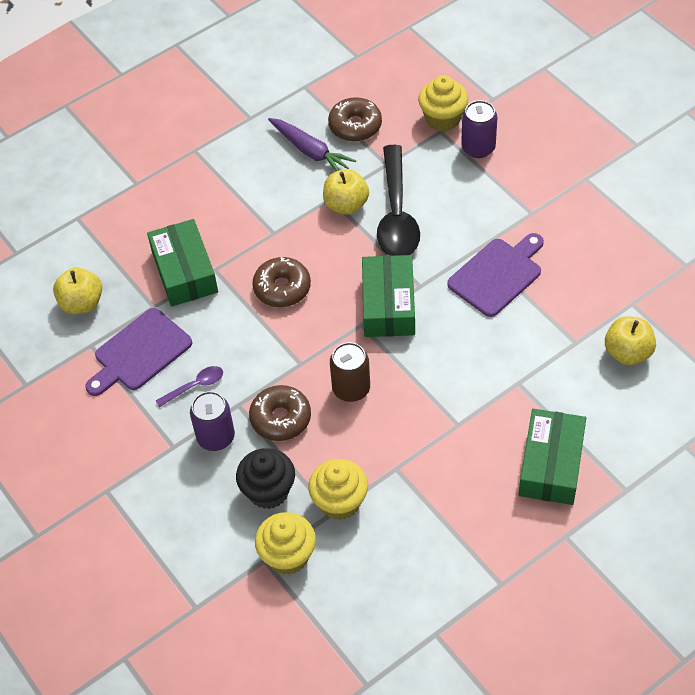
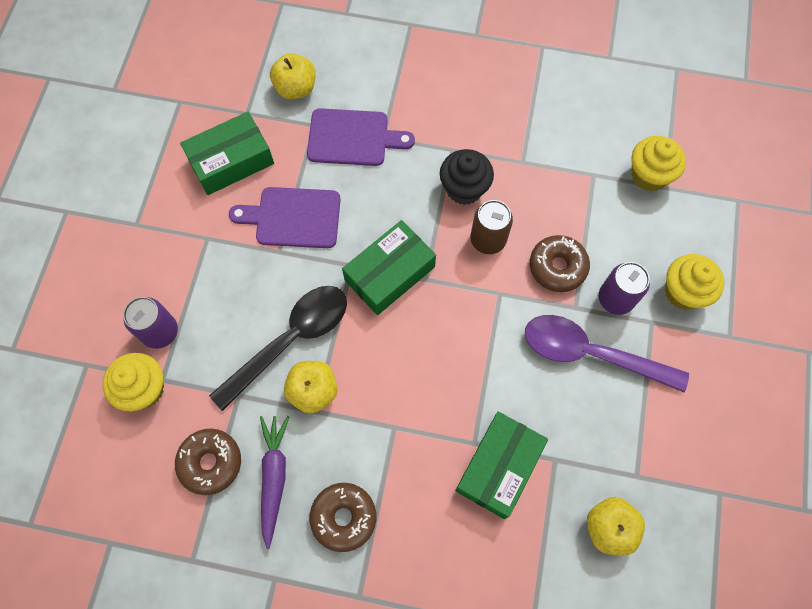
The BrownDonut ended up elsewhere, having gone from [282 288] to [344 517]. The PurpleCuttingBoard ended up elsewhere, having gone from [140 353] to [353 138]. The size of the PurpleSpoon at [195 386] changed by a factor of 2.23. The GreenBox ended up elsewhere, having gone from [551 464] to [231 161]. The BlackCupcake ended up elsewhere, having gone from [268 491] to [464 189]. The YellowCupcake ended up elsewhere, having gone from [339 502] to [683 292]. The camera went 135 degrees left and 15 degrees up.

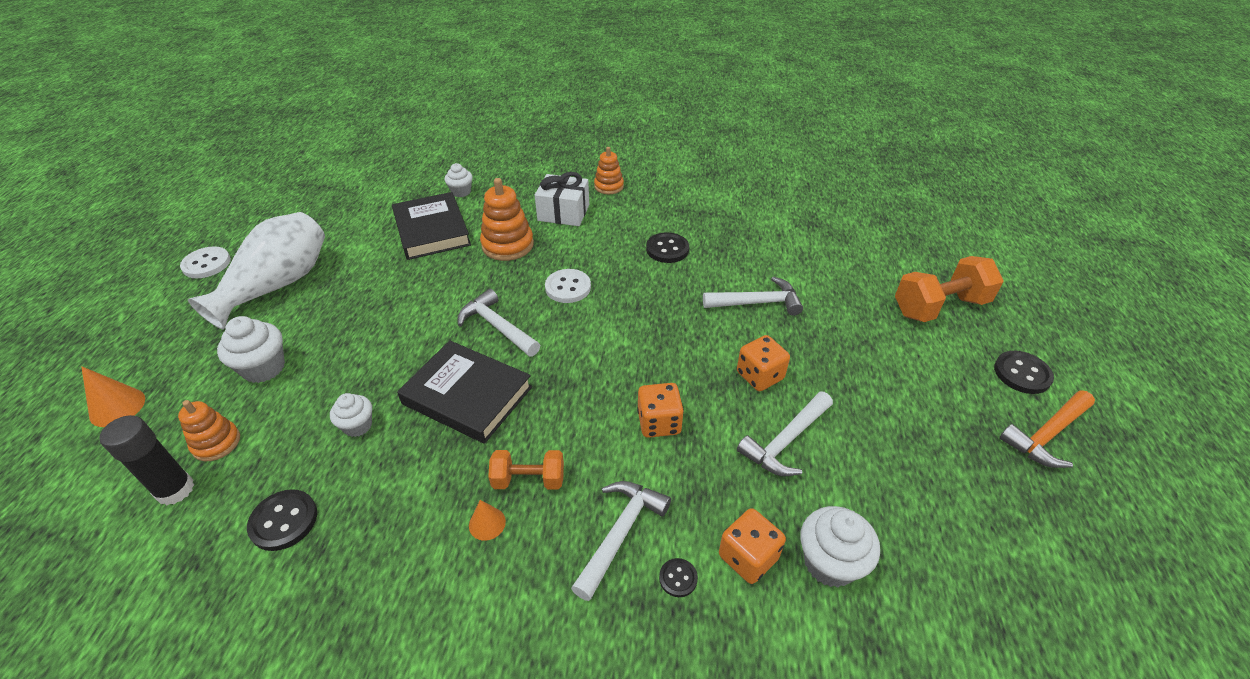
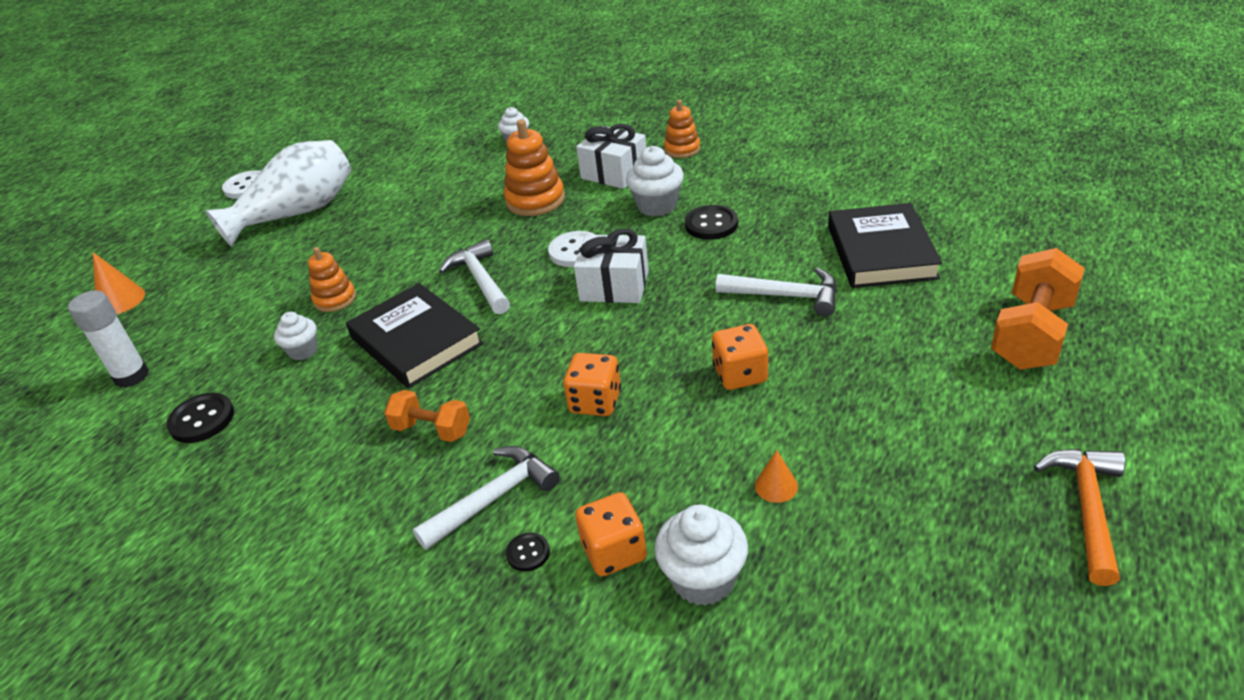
The BlackBook ended up elsewhere, having gone from [432 230] to [881 252]. The OrangeDumbbell at [939 307] ended up facing another way, 60 degrees counterclockwise from before. The WhiteCupcake ended up elsewhere, having gone from [264 368] to [657 206]. The second view lost the BlackButton at [1022 374]. The OrangeHammer at [1046 435] ended up facing another way, 120 degrees clockwise from before. The second view lost the WhiteHammer at [785 441]. The OrangeStackingToy ended up elsewhere, having gone from [216 443] to [335 299]. What was the BlackGlueStick at [175 490] turned into the WhiteGlueStick at [131 376]. The OrangeCone ended up elsewhere, having gone from [487 523] to [776 486]. The second view gained the WhiteGift at [614 285]. The camera went 25 degrees right and 5 degrees down.

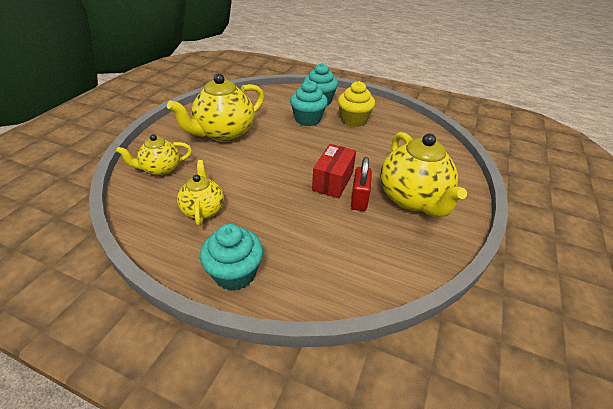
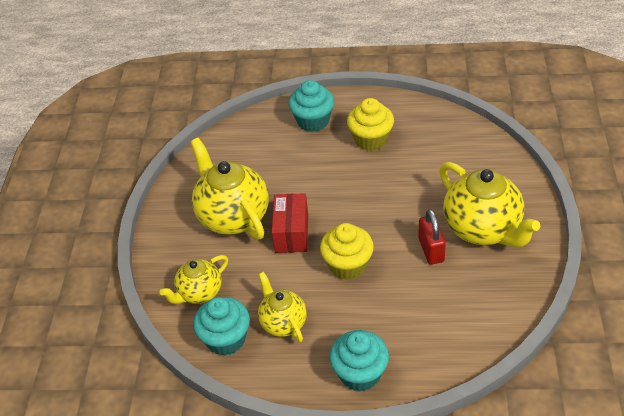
The YellowTeapot at [224 133] ended up facing another way, 120 degrees clockwise from before. The TurquoiseCupcake ended up elsewhere, having gone from [308 119] to [226 339]. The RedBox ended up elsewhere, having gone from [333 181] to [291 233]. The second view gained the YellowCupcake at [347 265]. The camera went 15 degrees left and 5 degrees up.

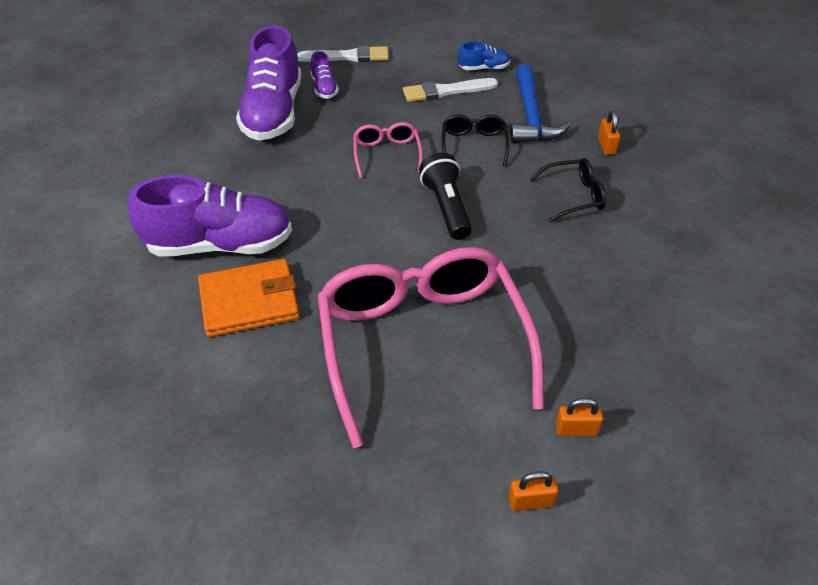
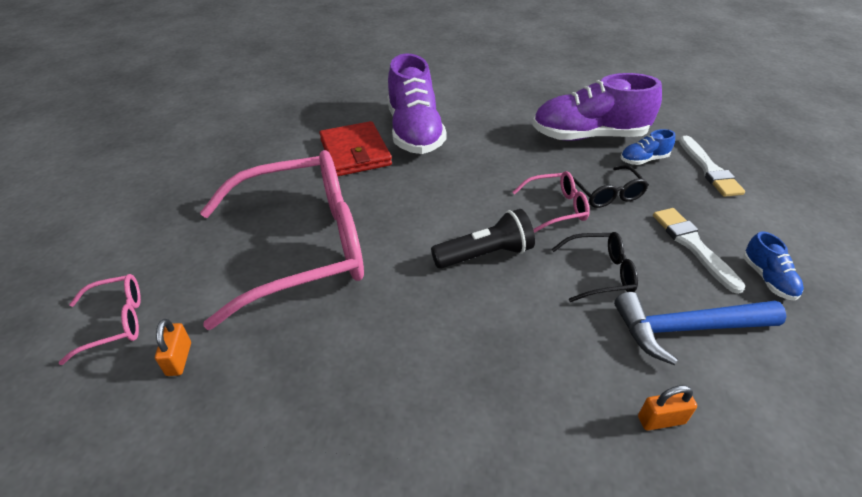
What was the PurpleShoe at [324 88] turned into the BlueShoe at [643 160]. The BlackGlasses ended up elsewhere, having gone from [574 196] to [607 194]. What was the OrangeWallet at [249 301] turned into the RedWallet at [355 152]. Where the OrangePadlock stood at [530 501], the PinkGlasses came to stand at [116 322]. The camera went 85 degrees right and 5 degrees down.

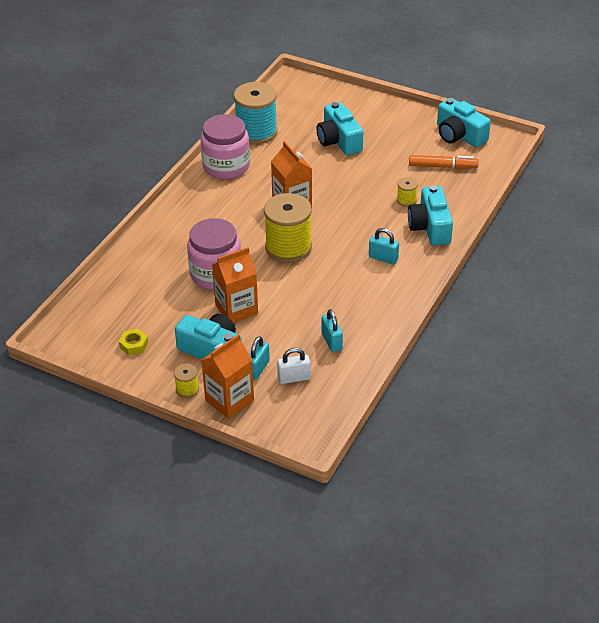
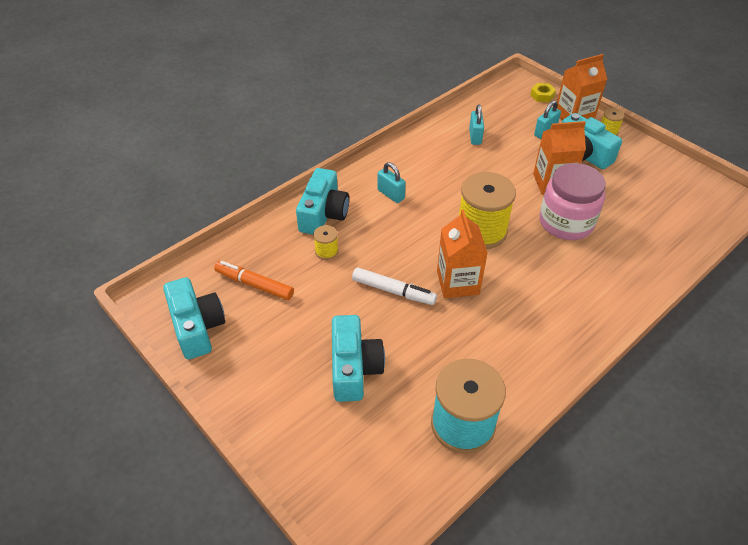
The second view lost the PinkJar at [226 166]. The YellowNut ended up elsewhere, having gone from [134 345] to [542 95]. The second view lost the WhitePadlock at [294 378]. The second view gained the WhiteMarker at [393 291]. The camera went 160 degrees left and 5 degrees up.

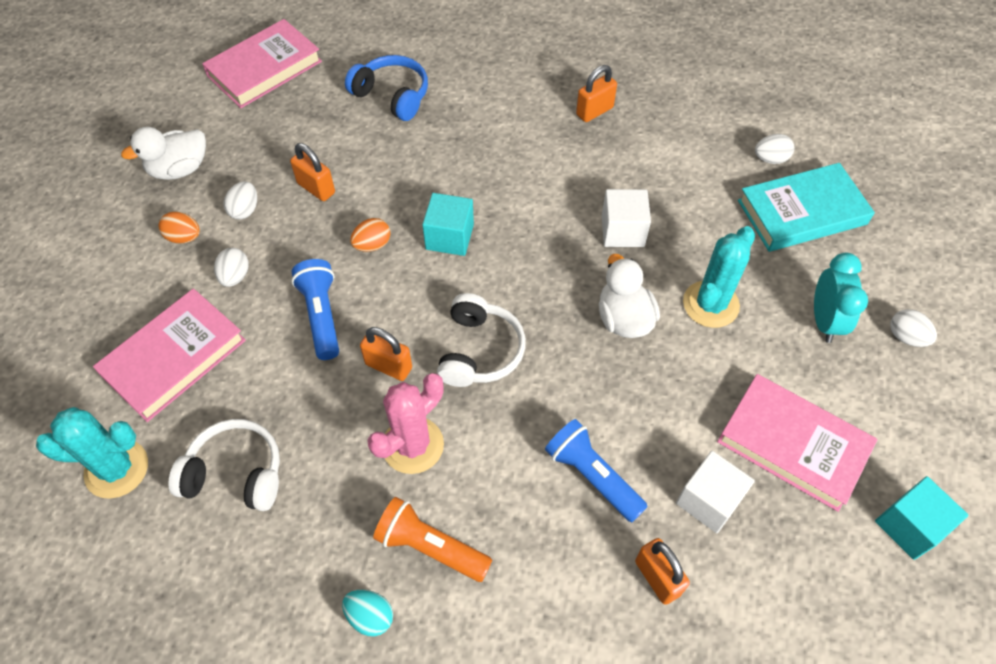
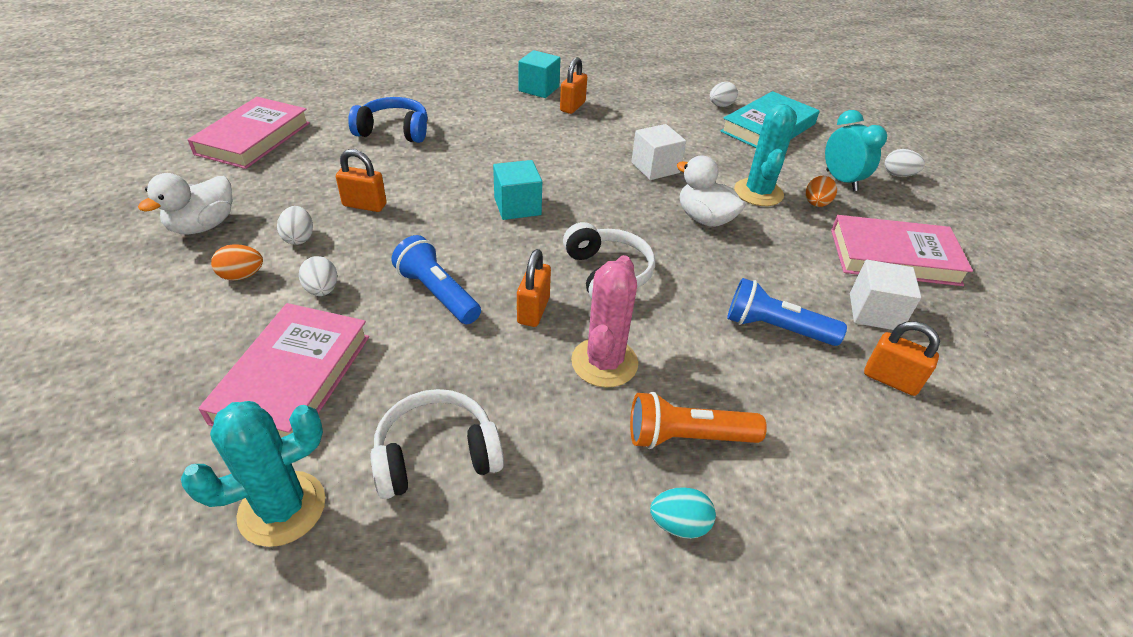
The OrangeEgg ended up elsewhere, having gone from [372 245] to [816 204]. The OrangePadlock at [388 366] ended up facing another way, 75 degrees counterclockwise from before. The TurquoiseCube ended up elsewhere, having gone from [909 526] to [539 89]. The camera went 30 degrees left and 15 degrees down.

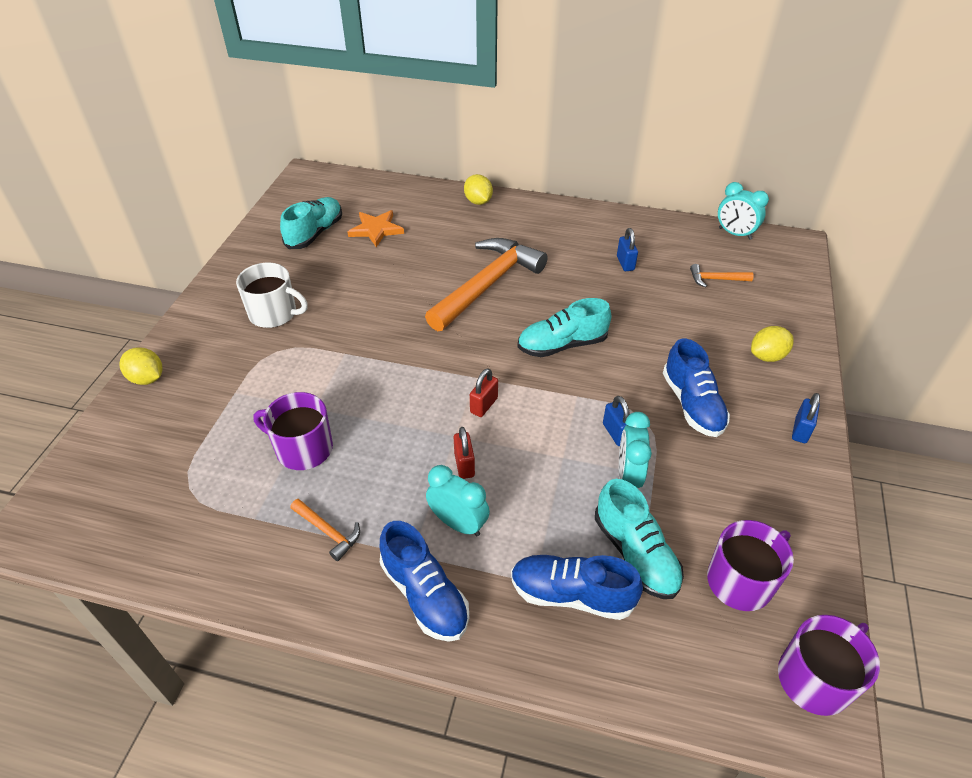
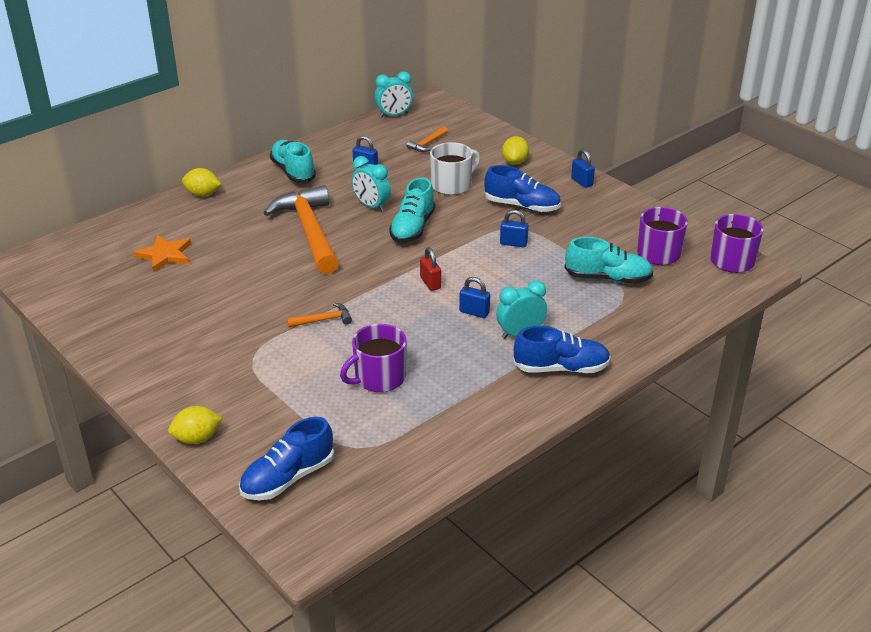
The TurquoiseShoe ended up elsewhere, having gone from [315 233] to [293 172]. The WhiteMug ended up elsewhere, having gone from [274 314] to [452 185]. The TurquoiseClock ended up elsewhere, having gone from [628 476] to [371 206]. What was the RedPadlock at [464 465] turned into the BluePadlock at [474 312]. The OrangeHammer ended up elsewhere, having gone from [328 532] to [323 320]. The BlueShoe ended up elsewhere, having gone from [571 594] to [288 478]. The camera went 55 degrees left and 10 degrees down.

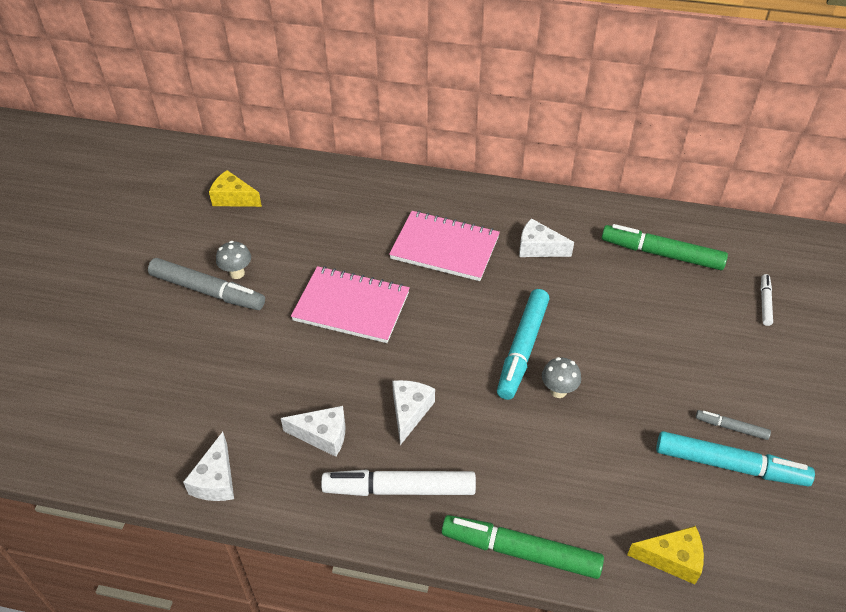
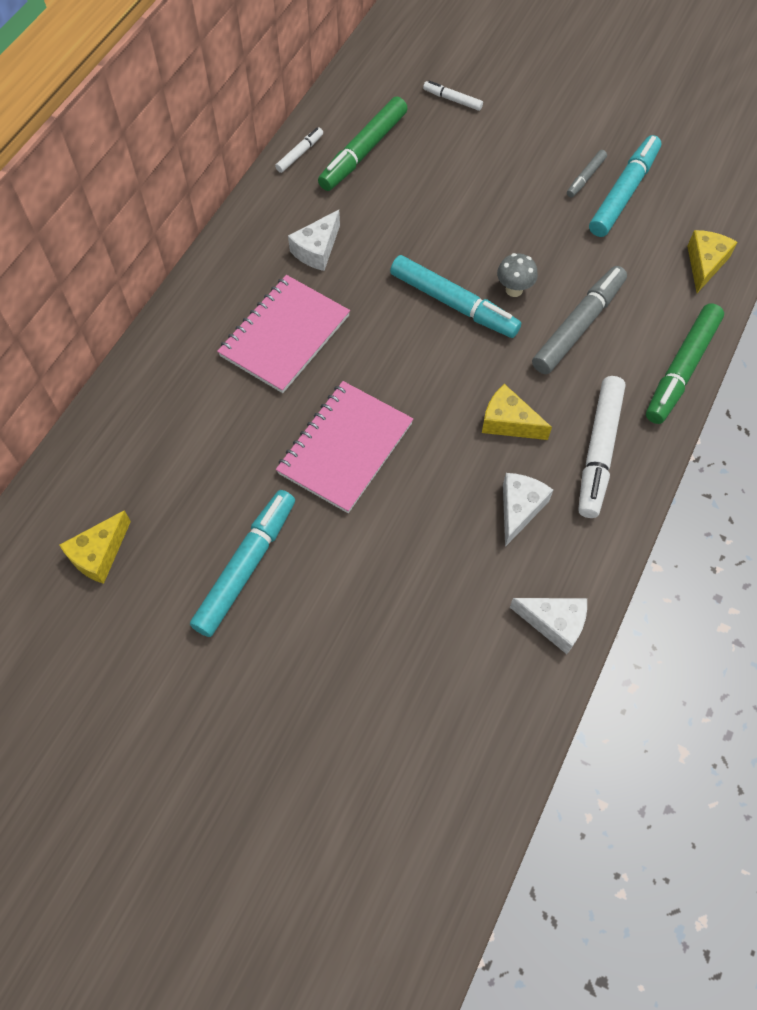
Where the GreyMushroom stood at [237 273], the TurquoiseMarker came to stand at [246 566]. The GreyMarker ended up elsewhere, having gone from [207 291] to [578 326]. What was the WhiteCheese at [409 412] turned into the YellowCheese at [508 422]. The second view gained the WhiteMarker at [300 154]. The camera went 75 degrees left and 15 degrees up.

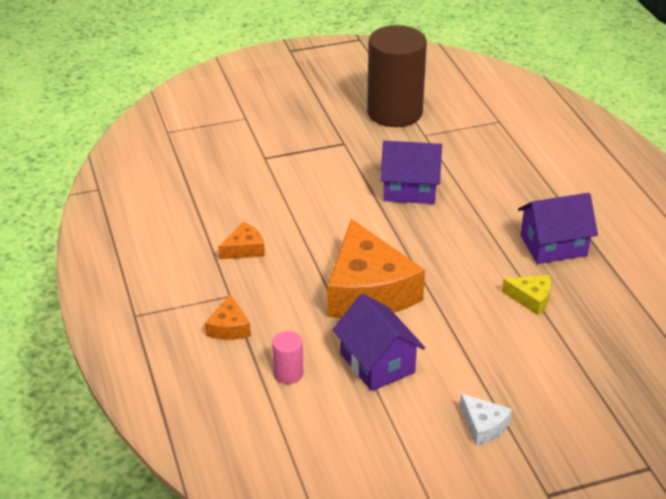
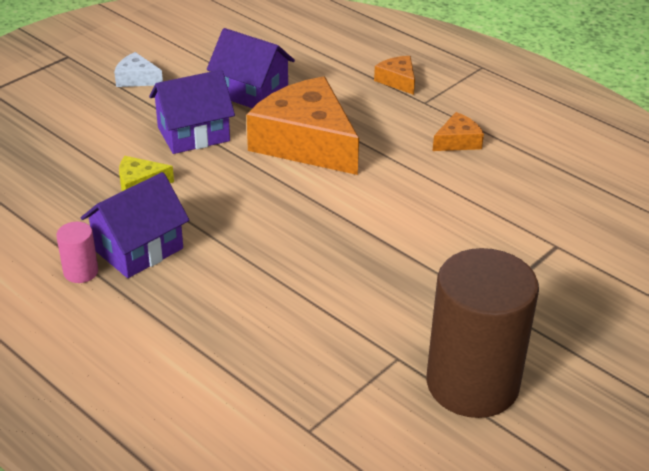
The PurpleHouse ended up elsewhere, having gone from [410 190] to [193 134]. The OrangeCheese at [244 249] ended up facing another way, 150 degrees counterclockwise from before. The PinkCylinder ended up elsewhere, having gone from [288 373] to [81 272]. The camera went 150 degrees right and 0 degrees up.

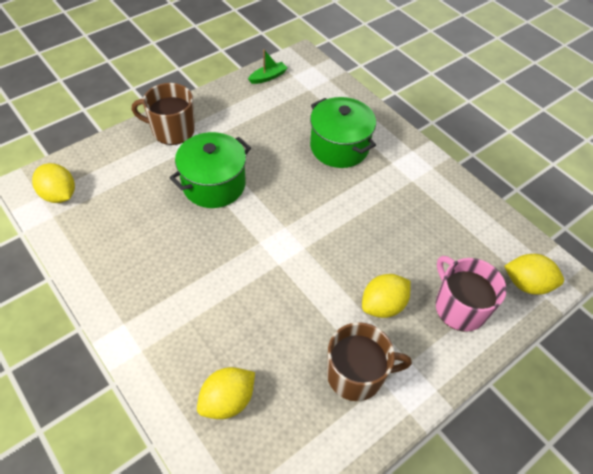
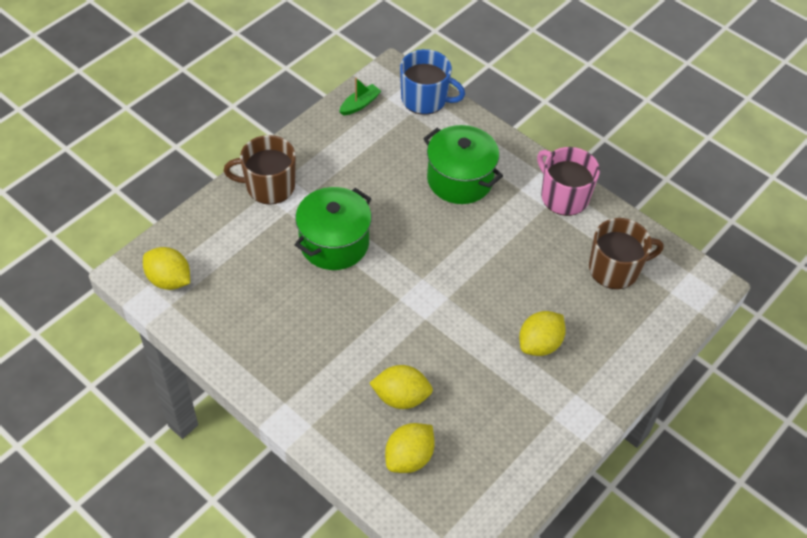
The YellowLemon ended up elsewhere, having gone from [527 284] to [401 397]. The PinkMug ended up elsewhere, having gone from [459 307] to [563 196]. The BrownMug ended up elsewhere, having gone from [356 374] to [615 269]. The second view gained the BlueMug at [425 99]. The camera went 10 degrees left and 0 degrees up.

